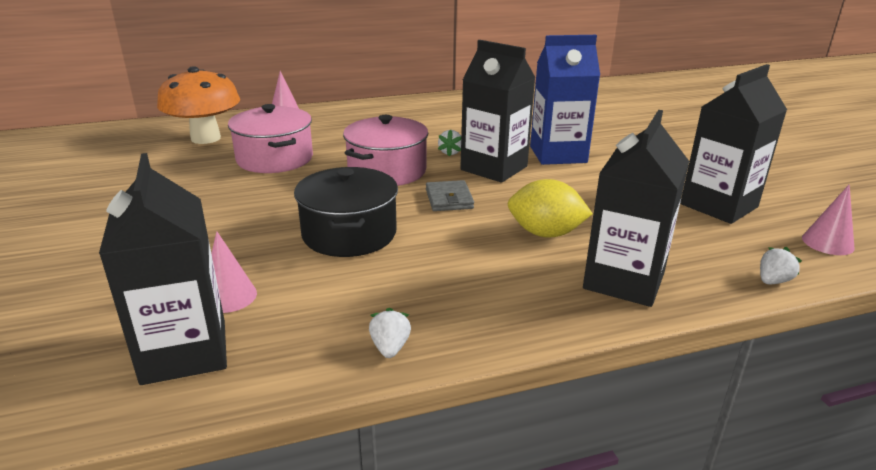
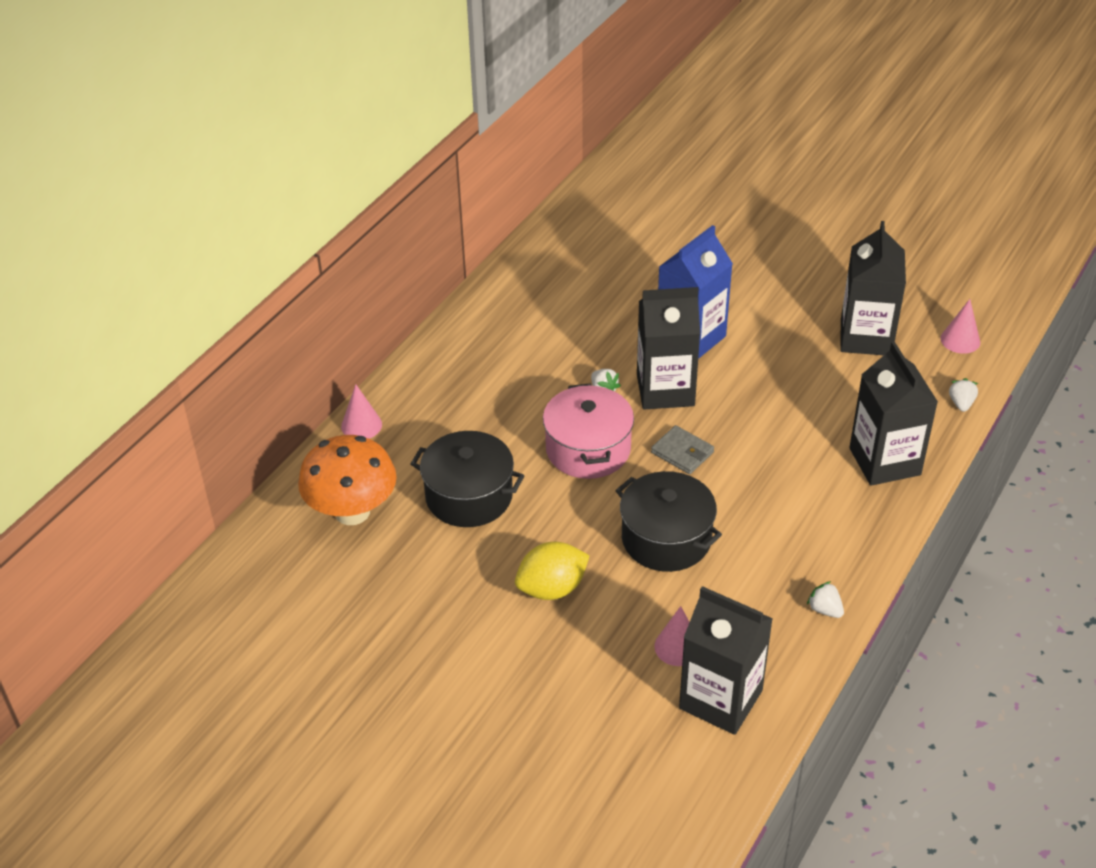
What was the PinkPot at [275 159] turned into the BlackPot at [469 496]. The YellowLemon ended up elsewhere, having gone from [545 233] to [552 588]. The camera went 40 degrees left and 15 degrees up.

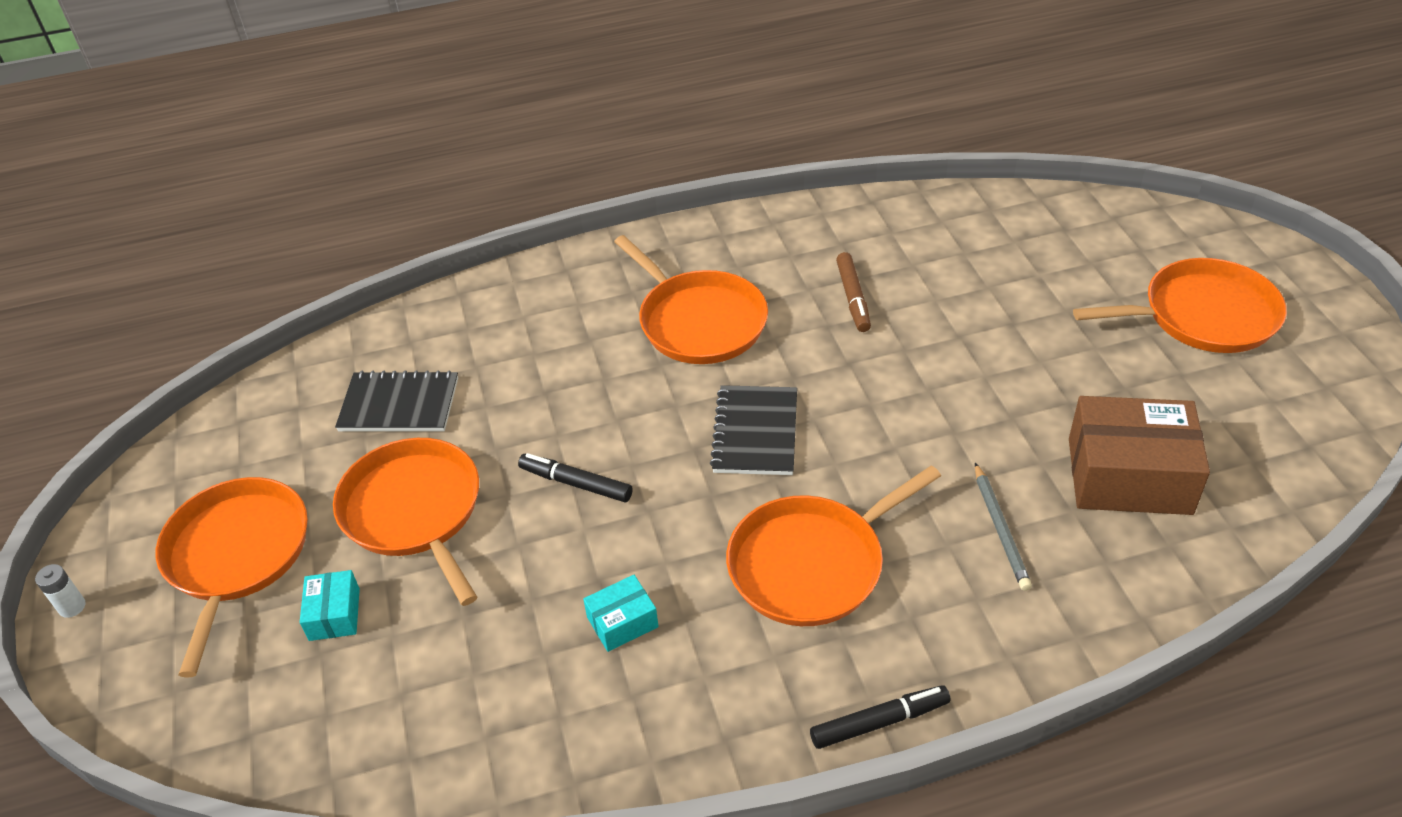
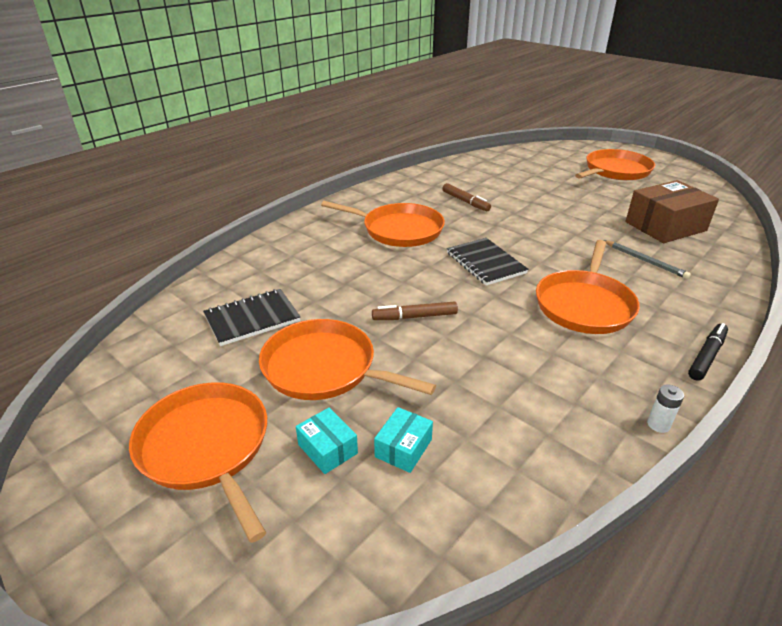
What was the BlackMarker at [576 483] turned into the BrownMarker at [414 317]. The WhiteBattery ended up elsewhere, having gone from [72 607] to [658 424]. The TurquoiseBox ended up elsewhere, having gone from [622 622] to [403 448]. The camera went 35 degrees left and 10 degrees down.

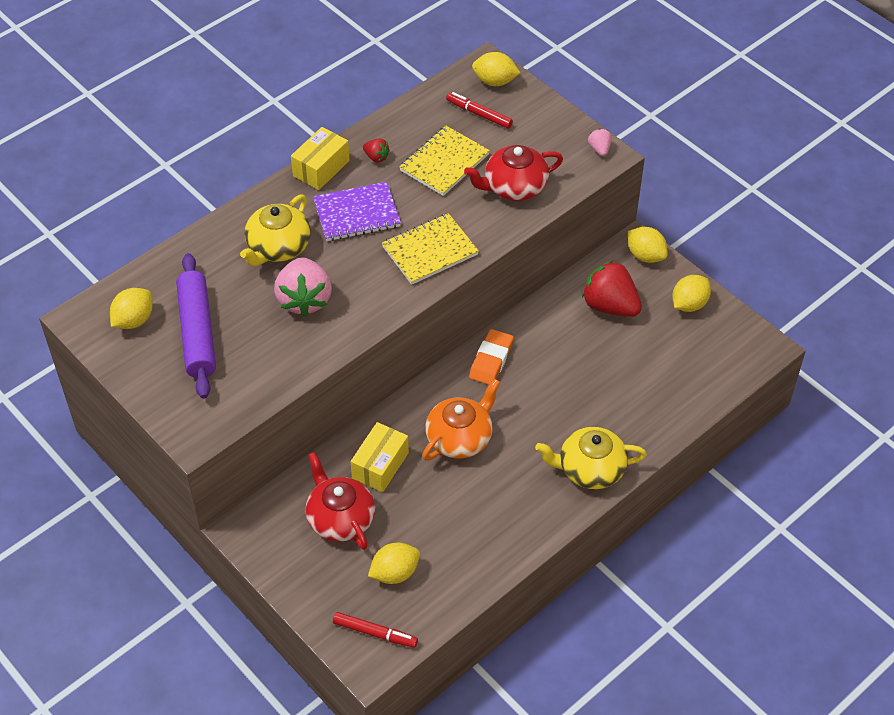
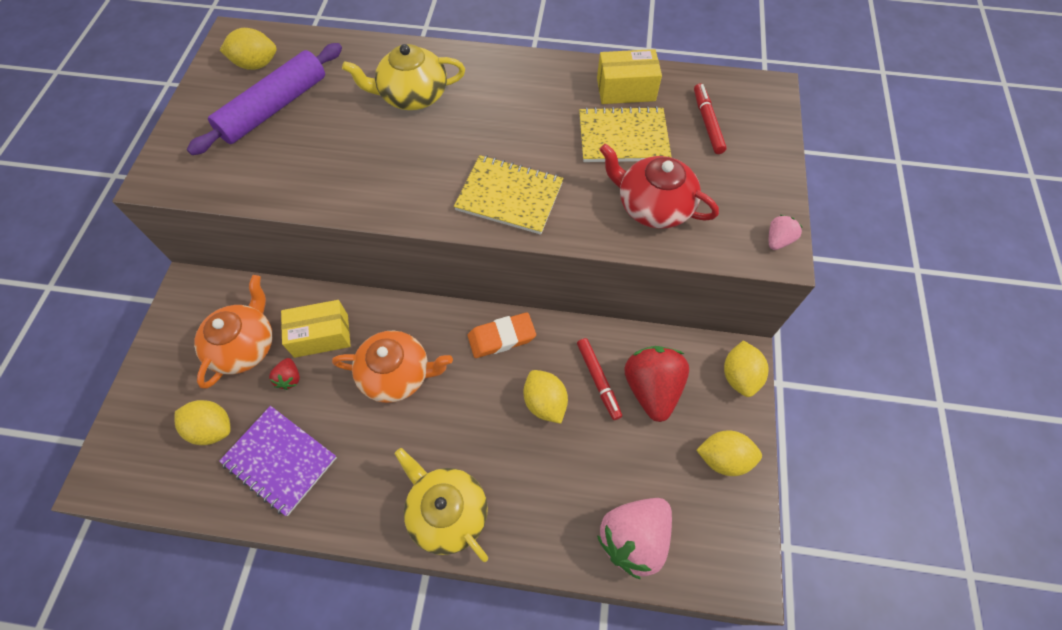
The YellowLemon ended up elsewhere, having gone from [495 81] to [545 403]. The YellowBox ended up elsewhere, having gone from [321 168] to [626 89]. The RedStrawberry ended up elsewhere, having gone from [376 157] to [289 378]. The PurpleNotebook ended up elsewhere, having gone from [357 214] to [280 460]. The PinkStrawberry ended up elsewhere, having gone from [304 300] to [633 538]. What was the RedTeapot at [340 518] turned into the OrangeTeapot at [244 346]. The RedMarker ended up elsewhere, having gone from [375 633] to [598 380]. The camera went 50 degrees right and 10 degrees up.

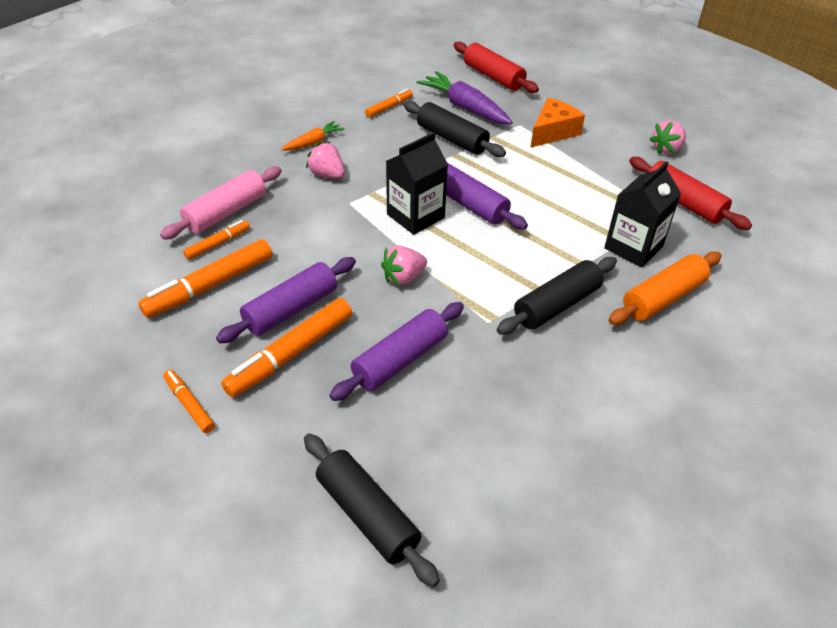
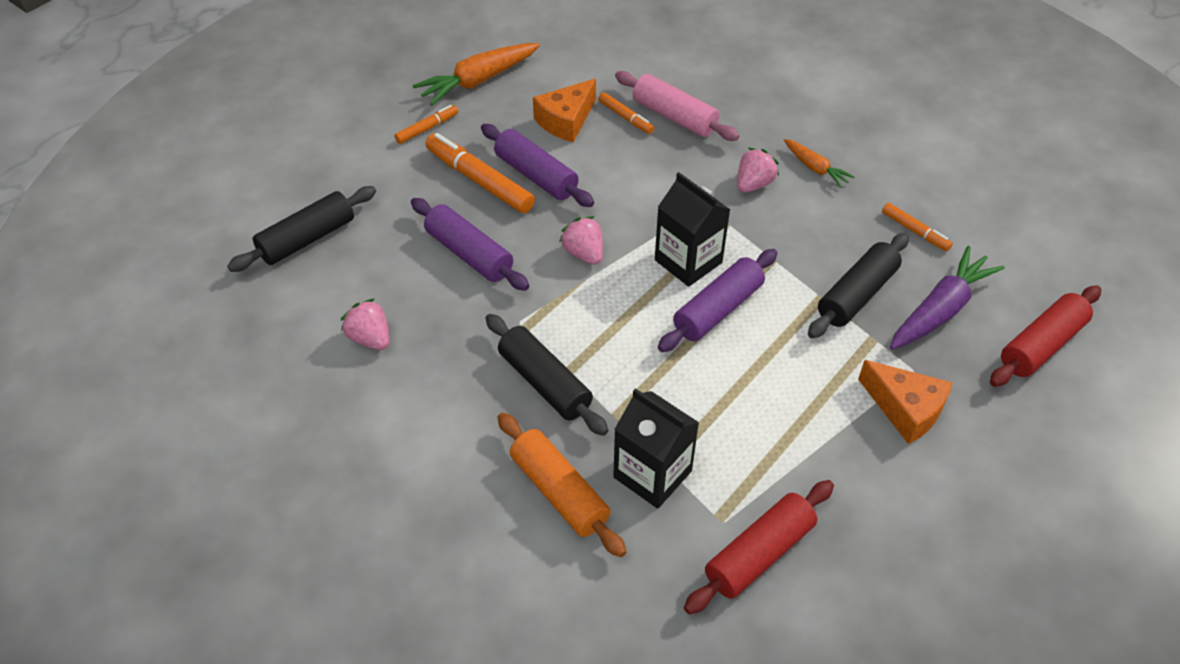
The PinkStrawberry ended up elsewhere, having gone from [666 149] to [370 338]. Where the OrangeMarker stood at [210 286], the OrangeCheese came to stand at [566 121]. The second view gained the OrangeCarrot at [478 81]. The camera went 90 degrees right and 5 degrees up.

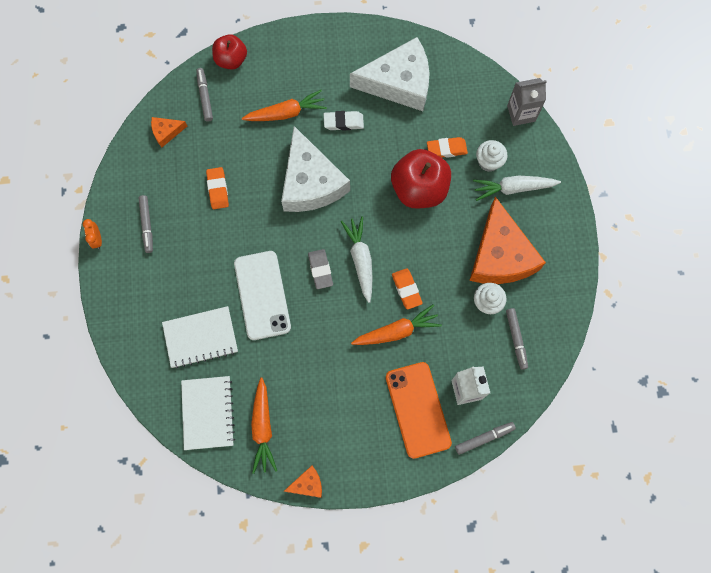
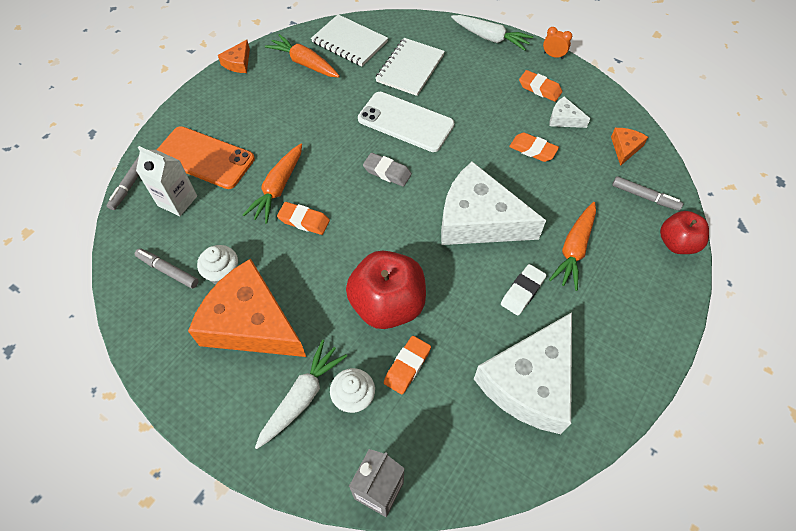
Where the GreyMarker stood at [147 225], the OrangeEraser came to stand at [539 89]. The WhiteCarrot ended up elsewhere, having gone from [360 260] to [490 38]. The second view gained the WhiteCheese at [564 119]. The camera went 130 degrees right and 15 degrees down.

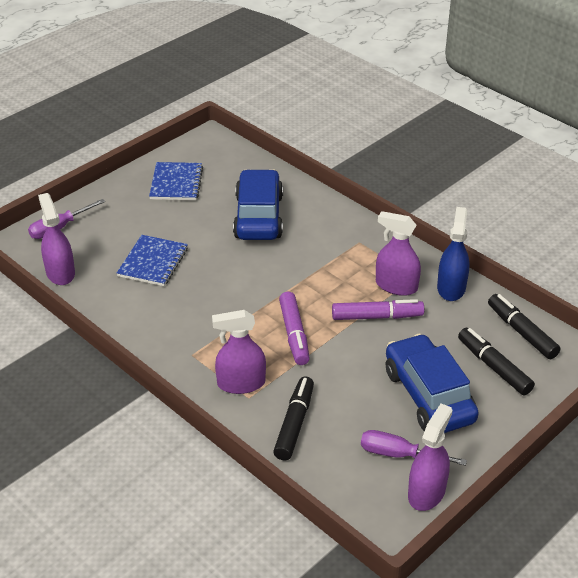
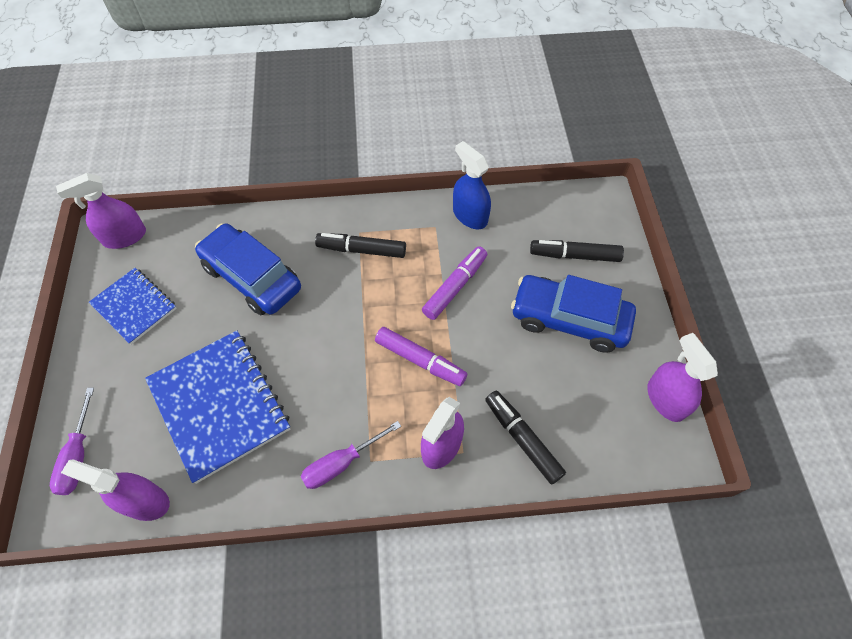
The PurpleSprayBottle ended up elsewhere, having gone from [396 286] to [125 237]. The size of the BlueNotebook at [153 262] changed by a factor of 1.67. The BlackMarker ended up elsewhere, having gone from [521 332] to [362 250]. The PurpleScrewdriver ended up elsewhere, having gone from [399 455] to [341 463]. The camera went 50 degrees left and 20 degrees up.

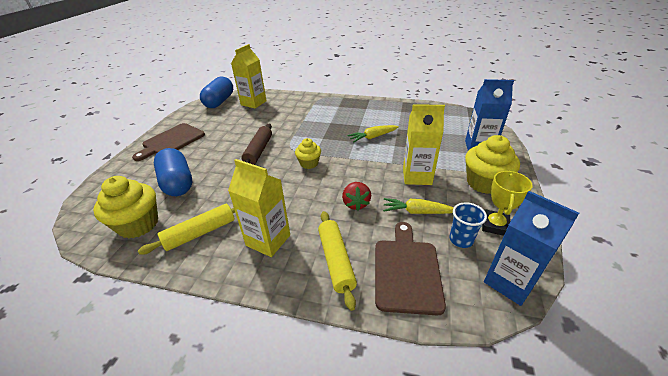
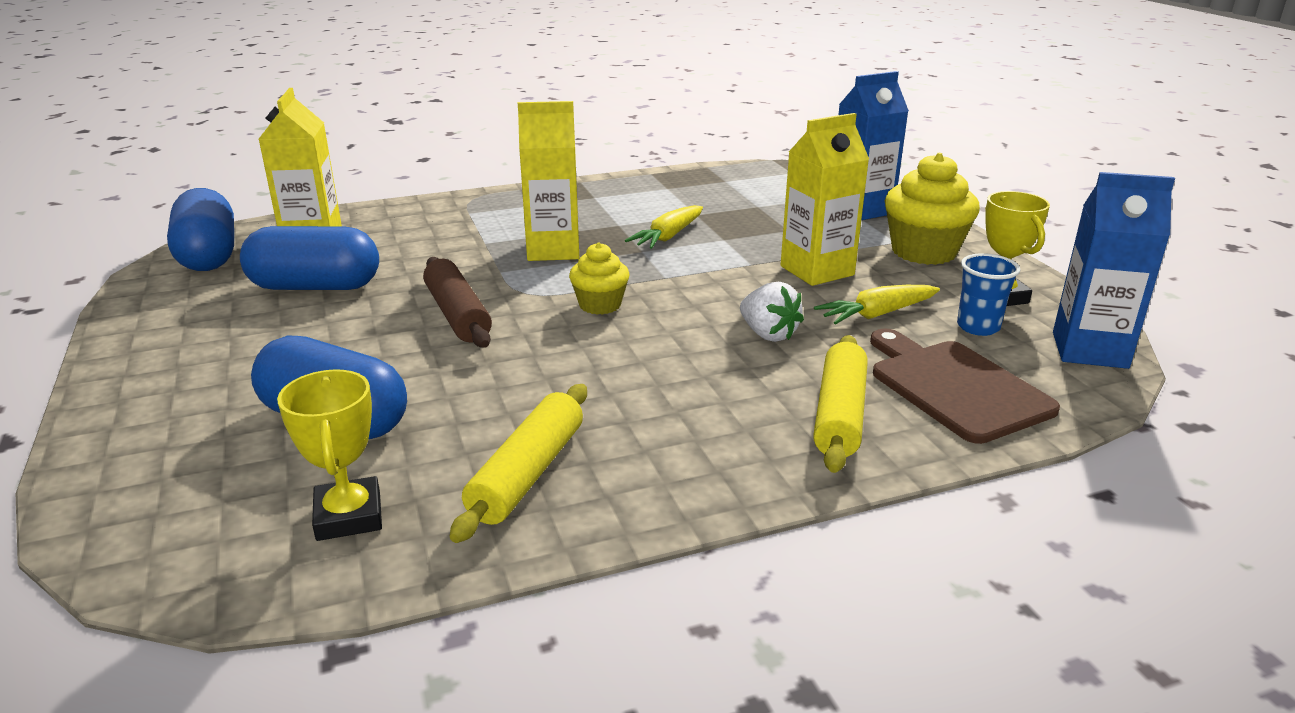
The second view lost the BrownCuttingBoard at [172 141]. The YellowCarton ended up elsewhere, having gone from [268 240] to [553 250]. Where the YellowCupcake stood at [138 224], the YellowTrophy came to stand at [349 516]. What was the RedStrawberry at [356 203] turned into the WhiteStrawberry at [768 334]. The YellowRollingPin at [336 261] ended up facing another way, 60 degrees clockwise from before. The second view gained the BlueCapsule at [315 287]. The camera went 35 degrees left and 10 degrees down.

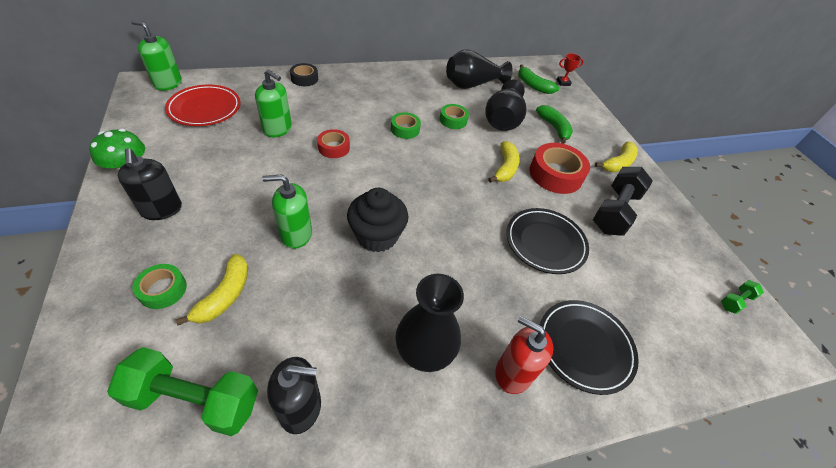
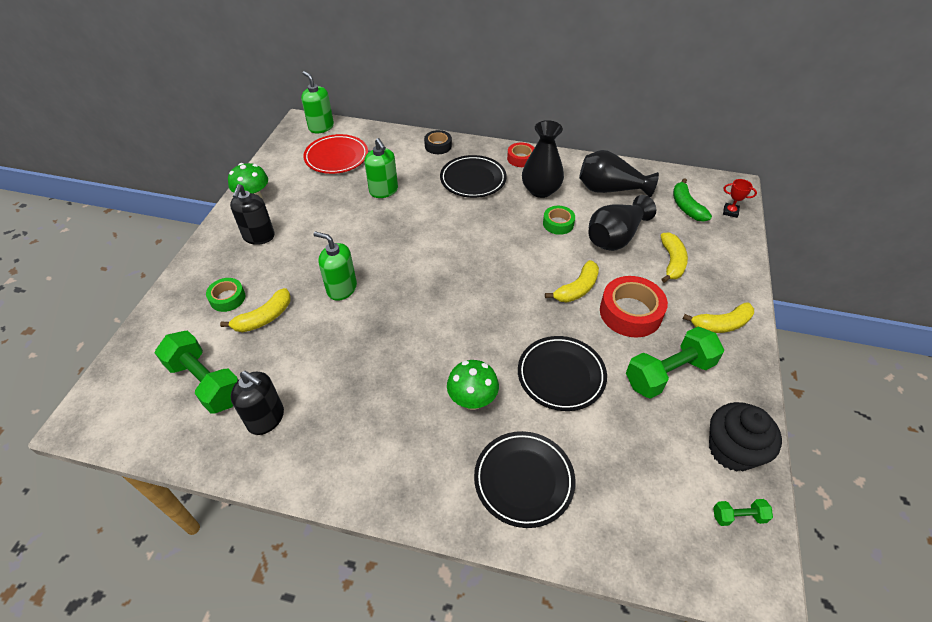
What was the GreenBanana at [554 128] turned into the YellowBanana at [672 262]. The second view lost the GreenTape at [405 129]. The RedTape ended up elsewhere, having gone from [334 148] to [521 158]. What was the BlackDumbbell at [614 211] turned into the GreenDumbbell at [669 373]. The BlackCupcake ended up elsewhere, having gone from [377 236] to [732 450]. The BlackVase ended up elsewhere, having gone from [425 349] to [541 190]. The second view lost the RedSoapDispenser at [513 373]. The second view gained the BlackPlate at [473 179]. The second view gained the GreenMushroom at [472 400]. The camera went 35 degrees right and 0 degrees up.

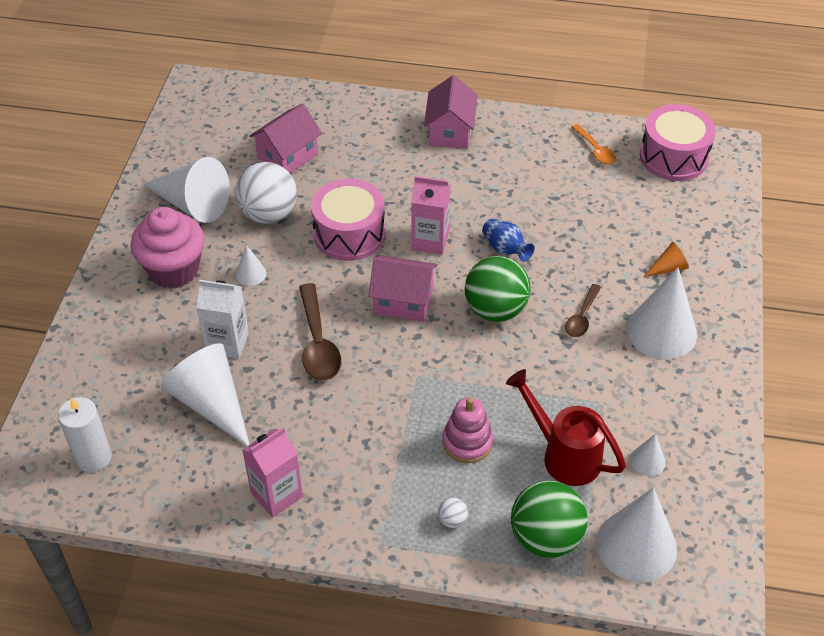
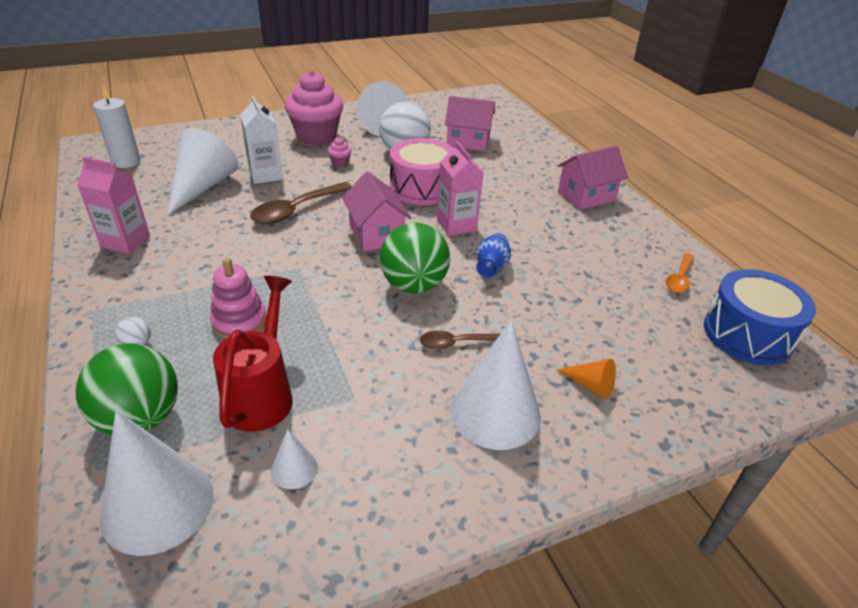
What was the PinkDrum at [673 157] turned into the BlueDrum at [747 334]. Where the WhiteCone stood at [251 274], the PinkCupcake came to stand at [340 163]. The camera went 55 degrees right and 10 degrees down.

